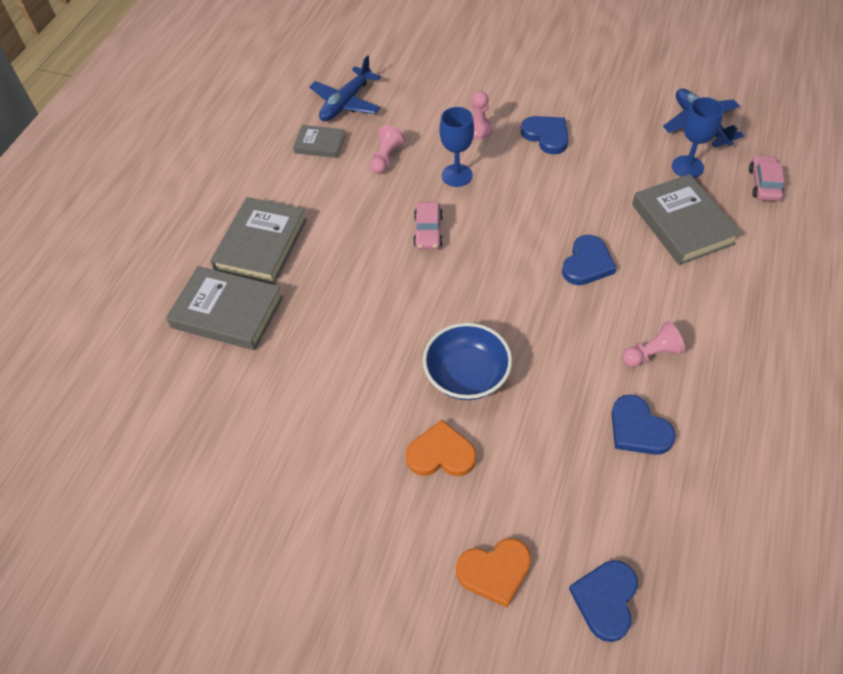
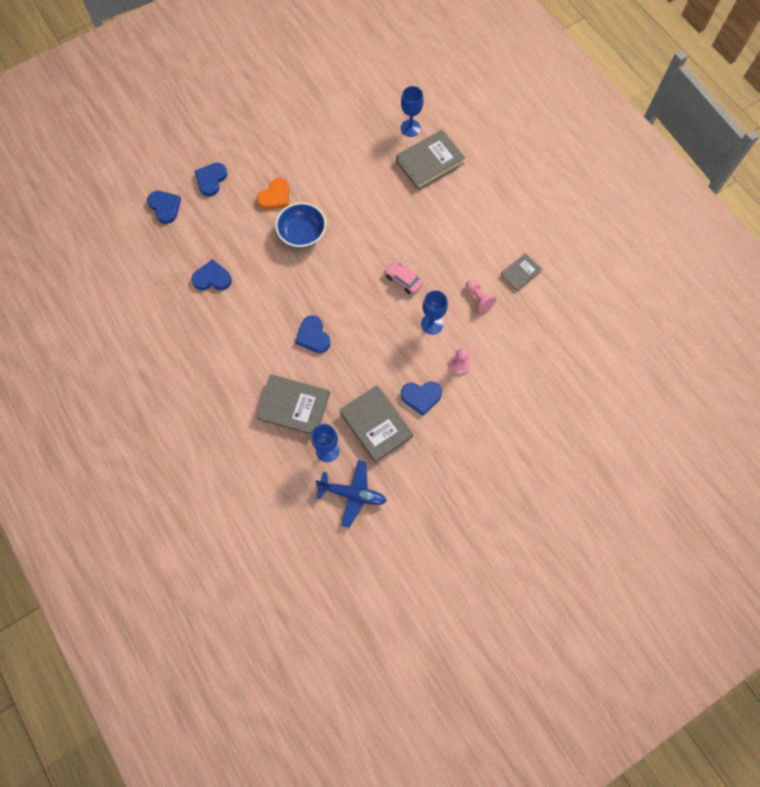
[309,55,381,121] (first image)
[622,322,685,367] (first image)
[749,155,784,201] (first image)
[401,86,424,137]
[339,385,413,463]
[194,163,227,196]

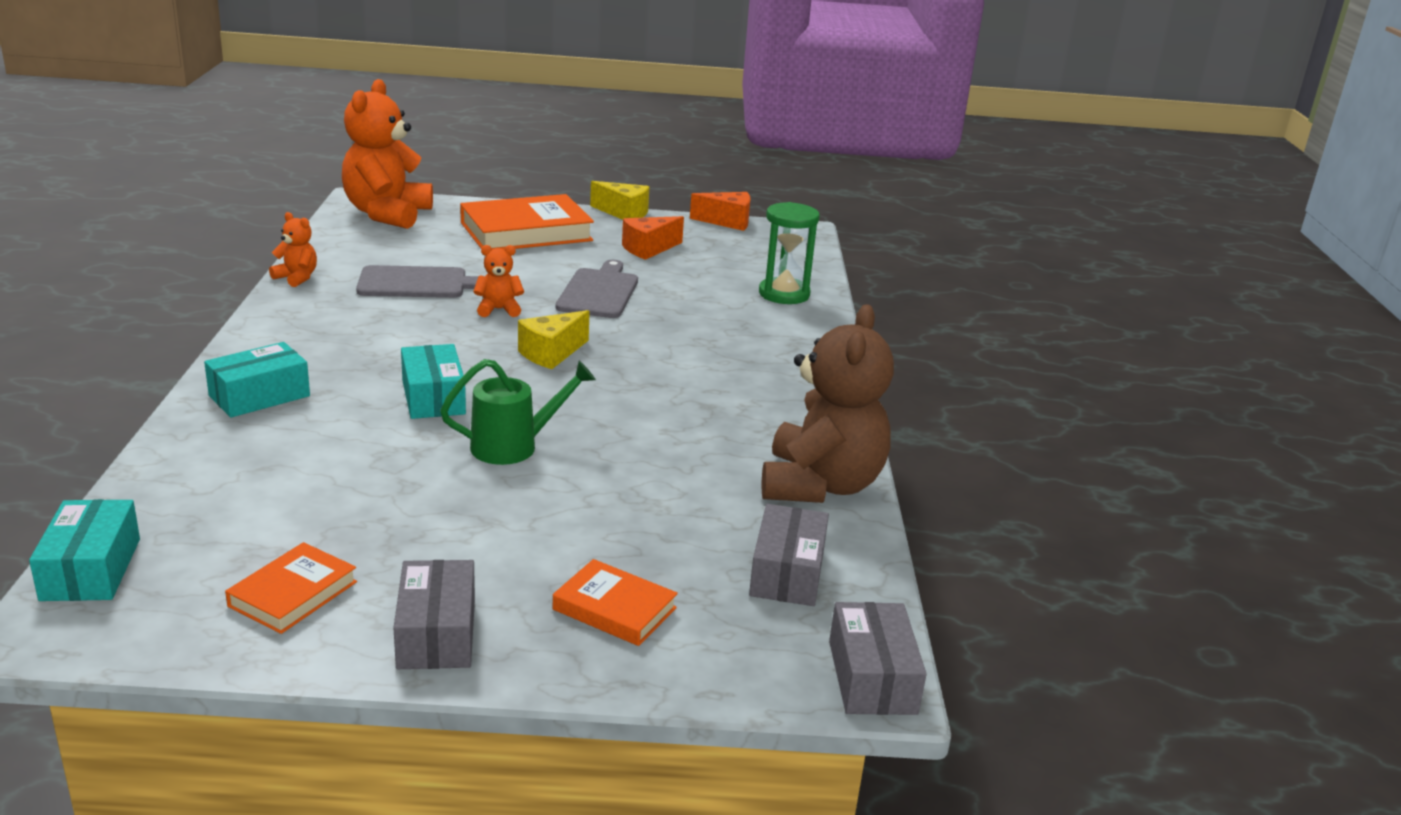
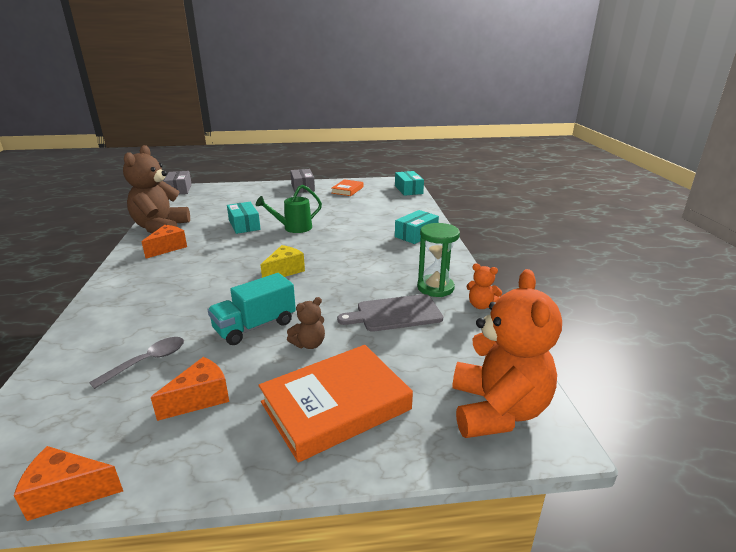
[473,245,524,317] (first image)
[553,559,678,646] (first image)
[590,181,649,220] (first image)
[749,504,829,606] (first image)
[89,337,184,389]
[142,225,187,259]
[287,297,325,349]
[227,202,261,234]
[417,223,460,297]
[207,273,296,345]

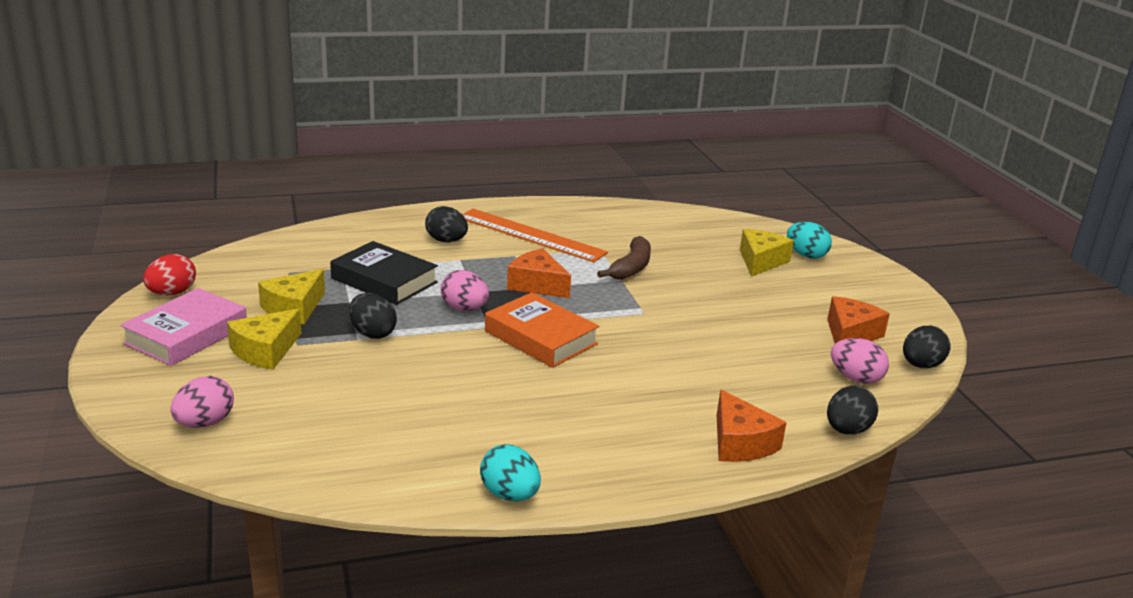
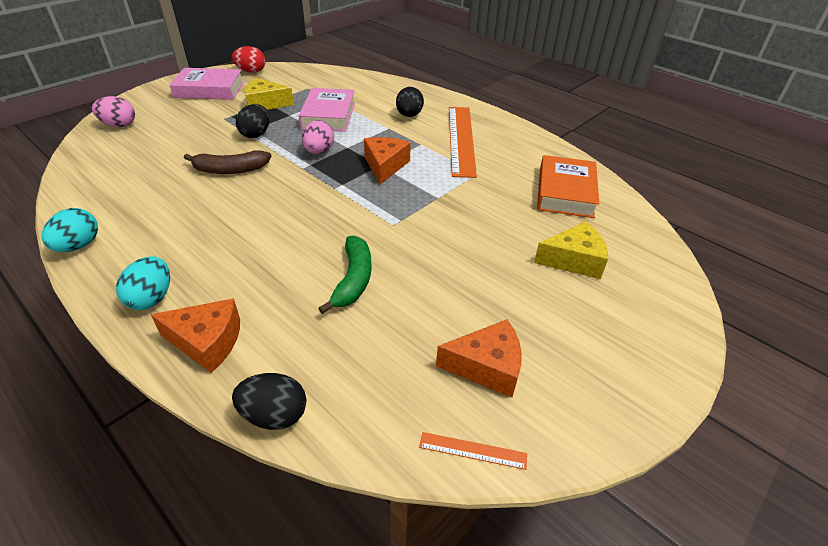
[227,309,301,370] (first image)
[831,338,889,384] (first image)
[318,236,372,314]
[537,155,599,218]
[184,151,271,174]
[116,256,170,310]
[419,432,527,470]
[298,88,355,132]
[151,298,240,373]

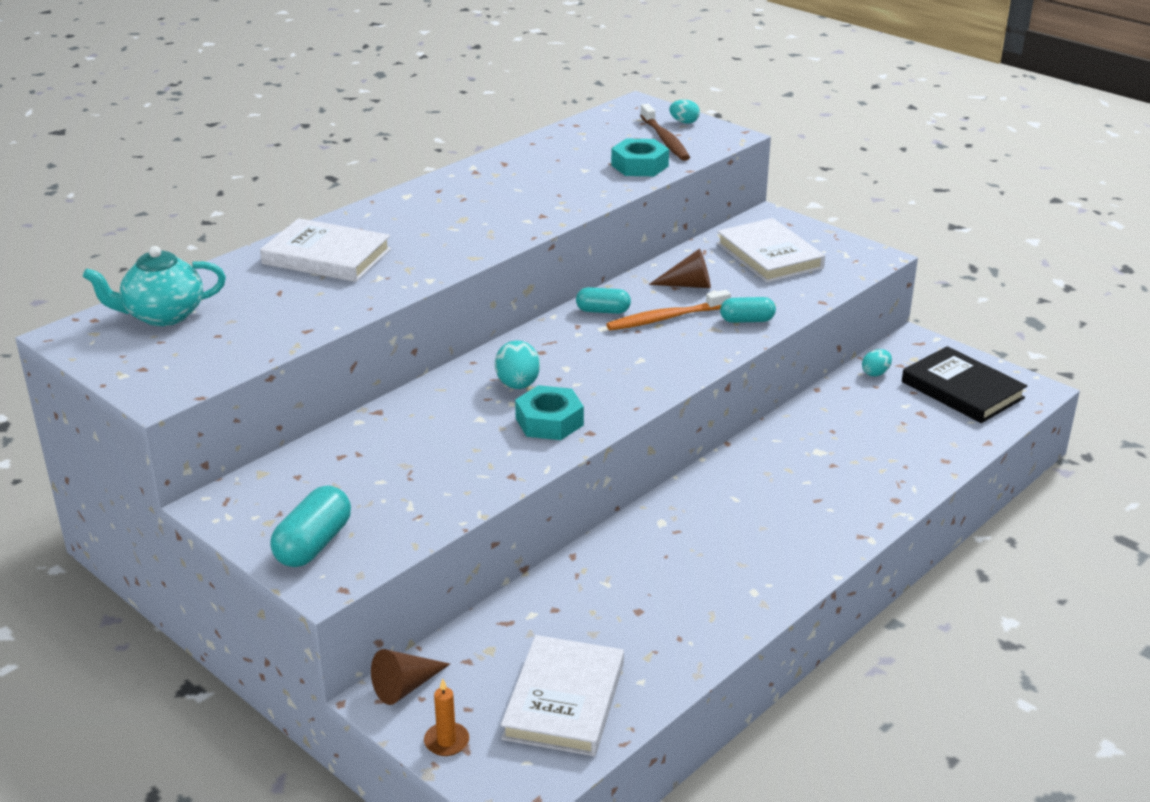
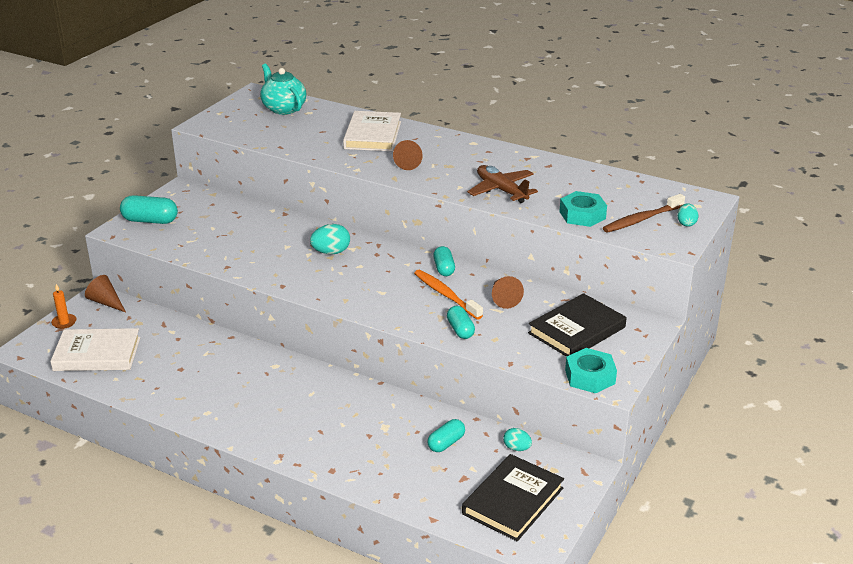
[393,140,423,170]
[427,419,465,452]
[467,165,538,203]
[565,348,617,393]
[528,293,627,357]

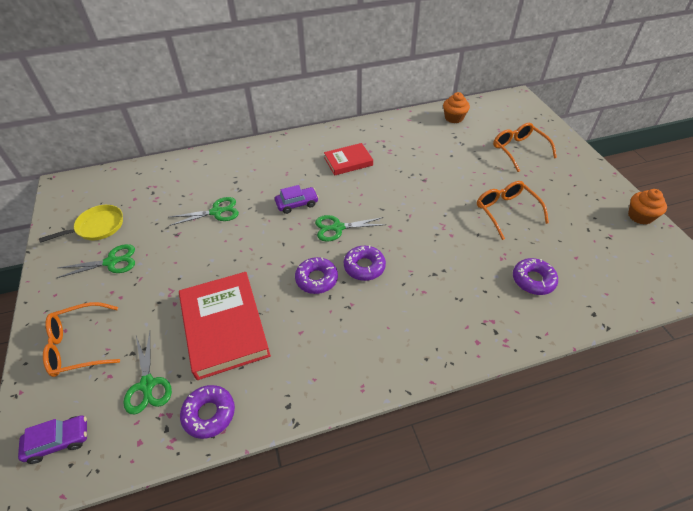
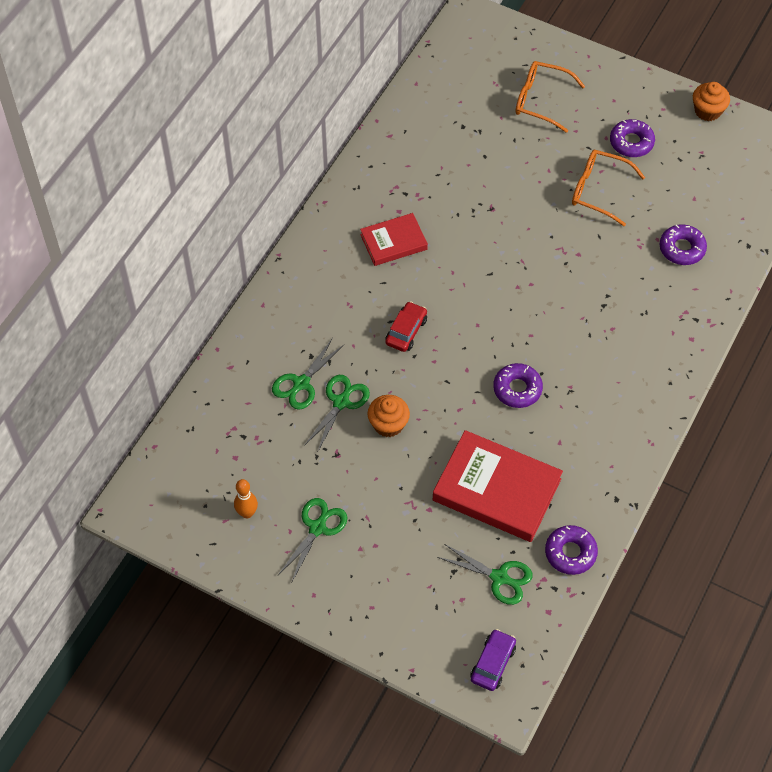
[43,302,120,377] (first image)
[272,338,344,410]
[610,119,655,157]
[368,395,410,437]
[234,479,258,518]
[385,301,427,352]
[360,213,428,266]

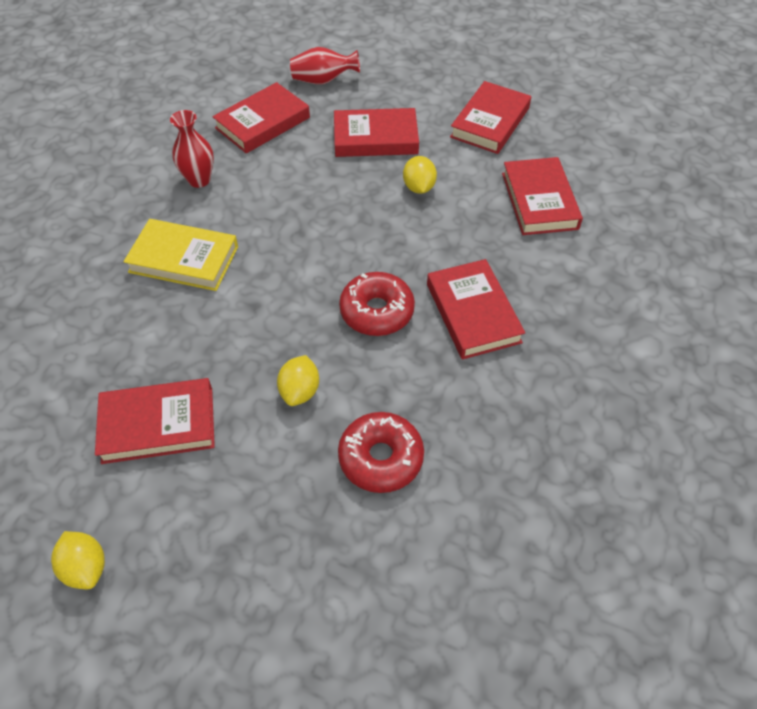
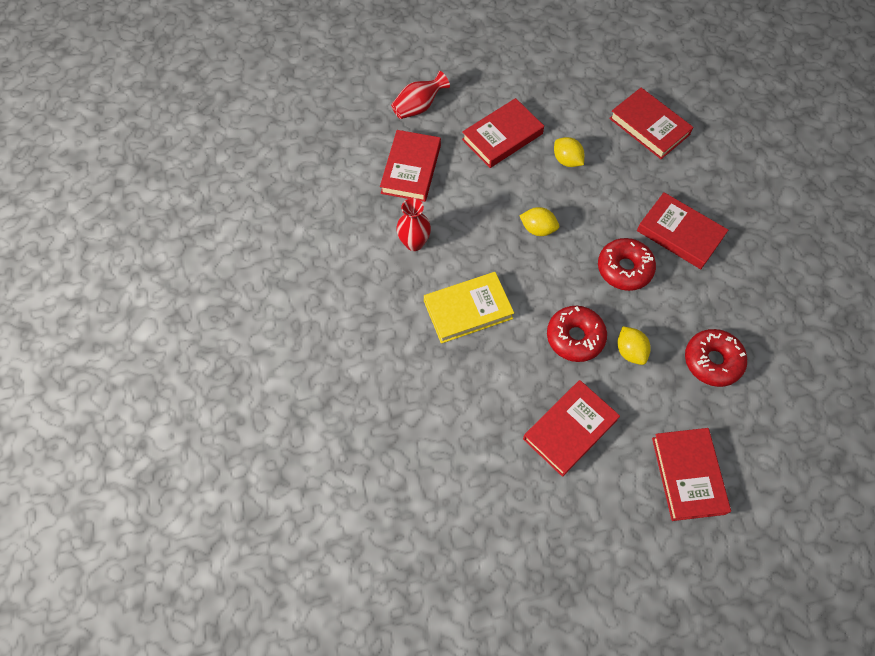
[547,306,607,362]
[520,207,559,236]
[652,428,731,521]

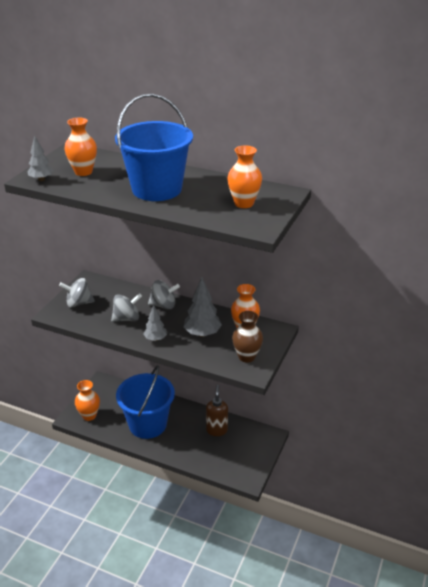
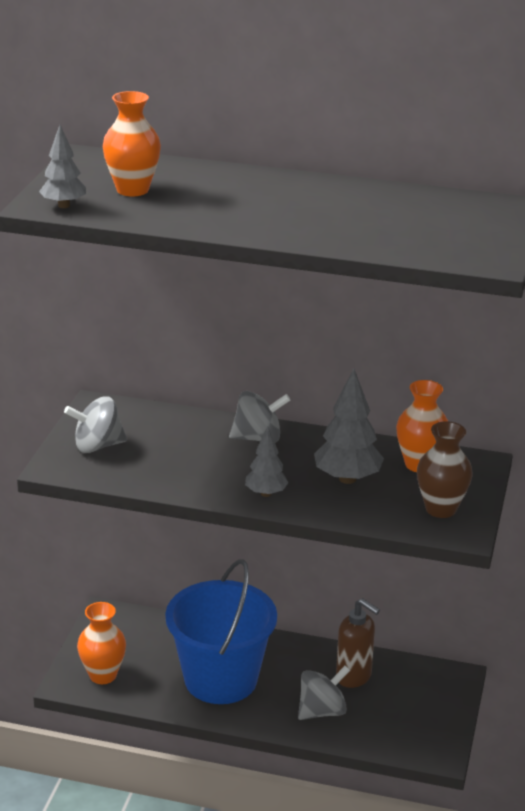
[115,94,193,201] (first image)
[227,145,262,208] (first image)
[298,666,350,720]
[336,598,380,688]

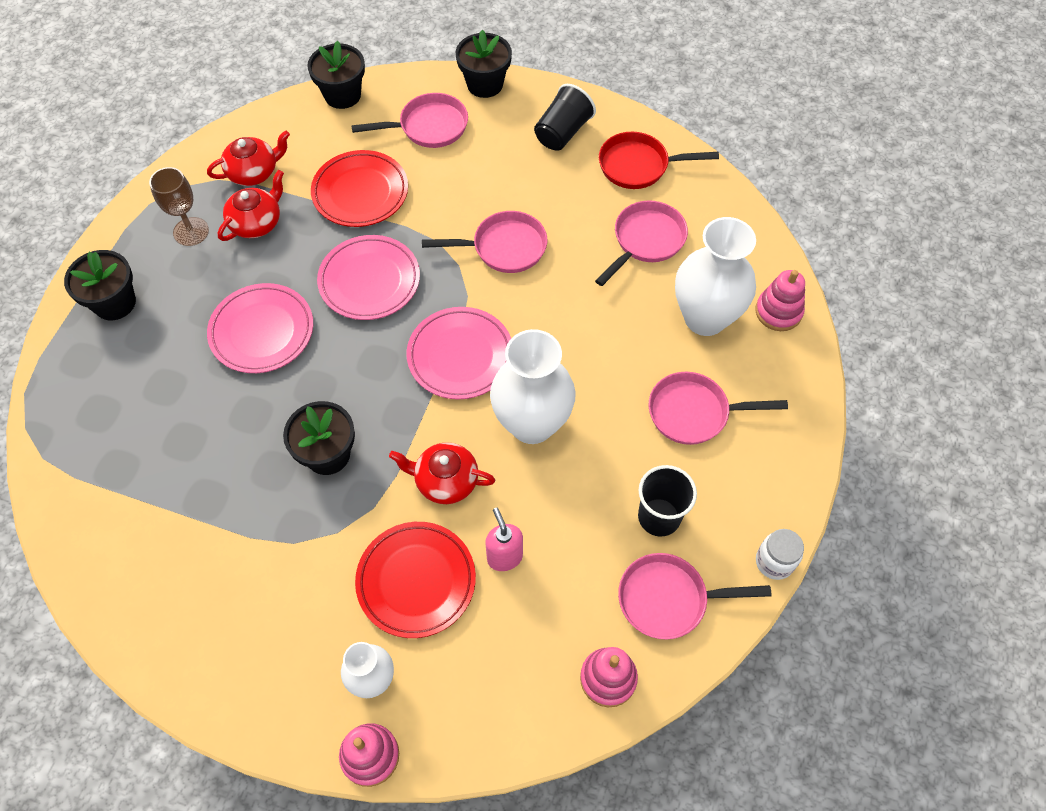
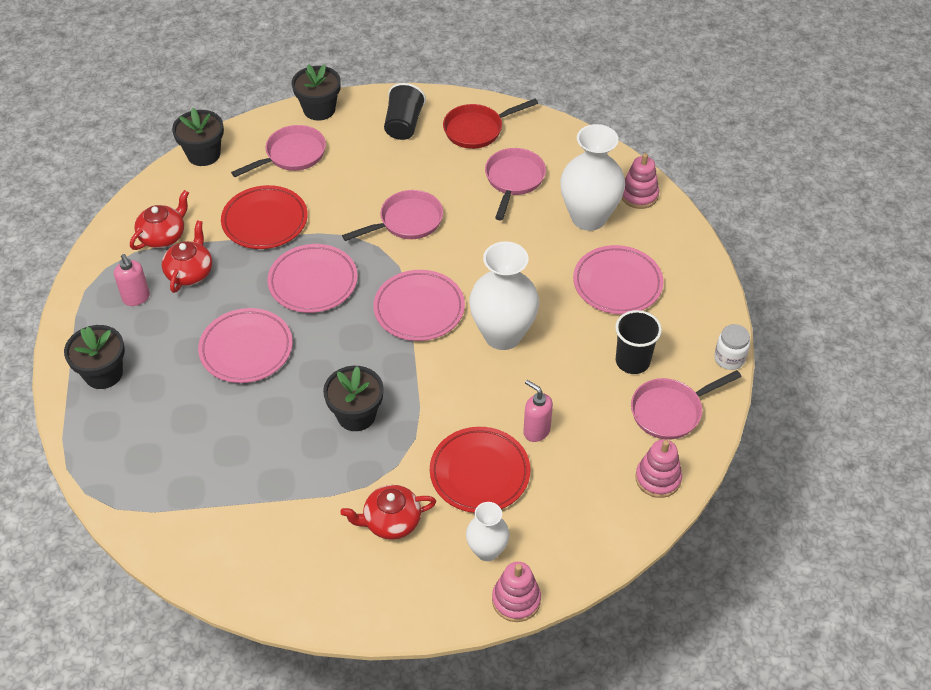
[340,485,436,540]
[114,254,150,306]
[573,245,664,314]

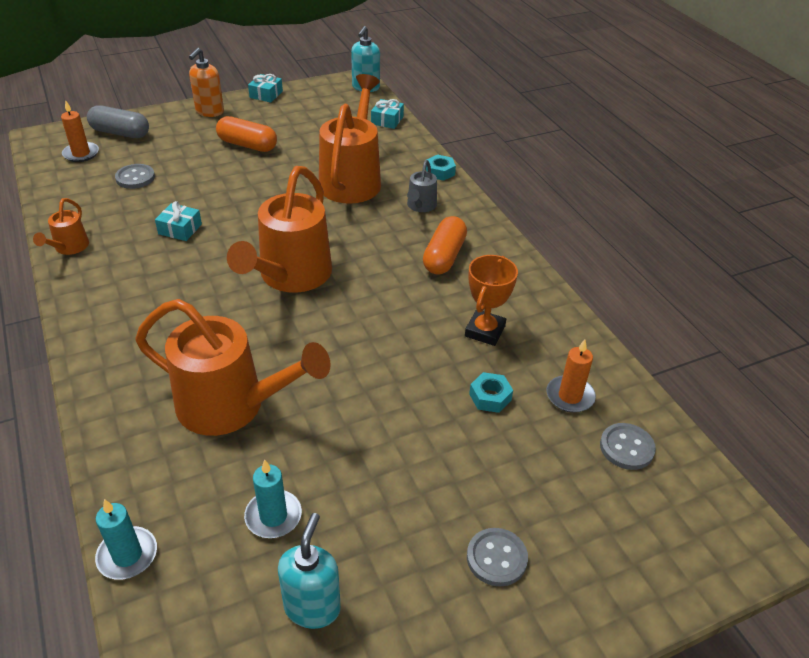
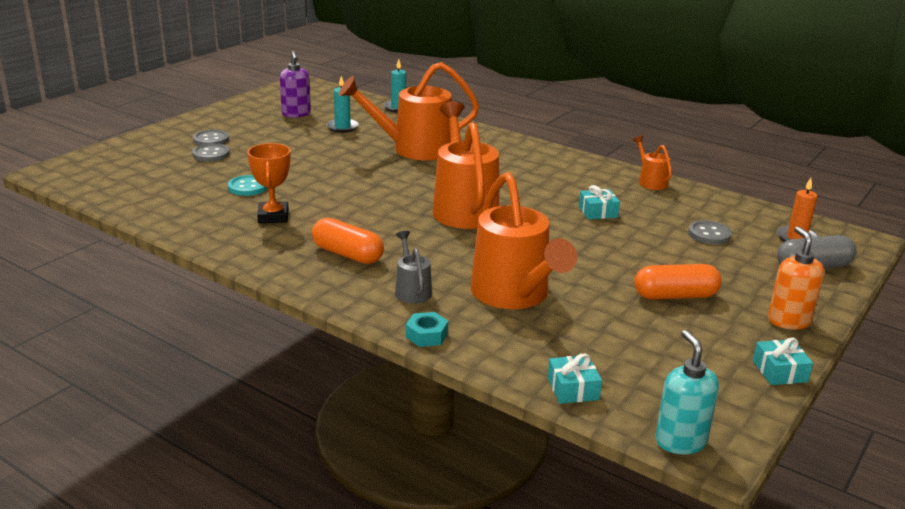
[547,339,596,413] (first image)
[192,143,230,162]
[228,175,267,196]
[279,51,311,118]
[312,218,384,264]

